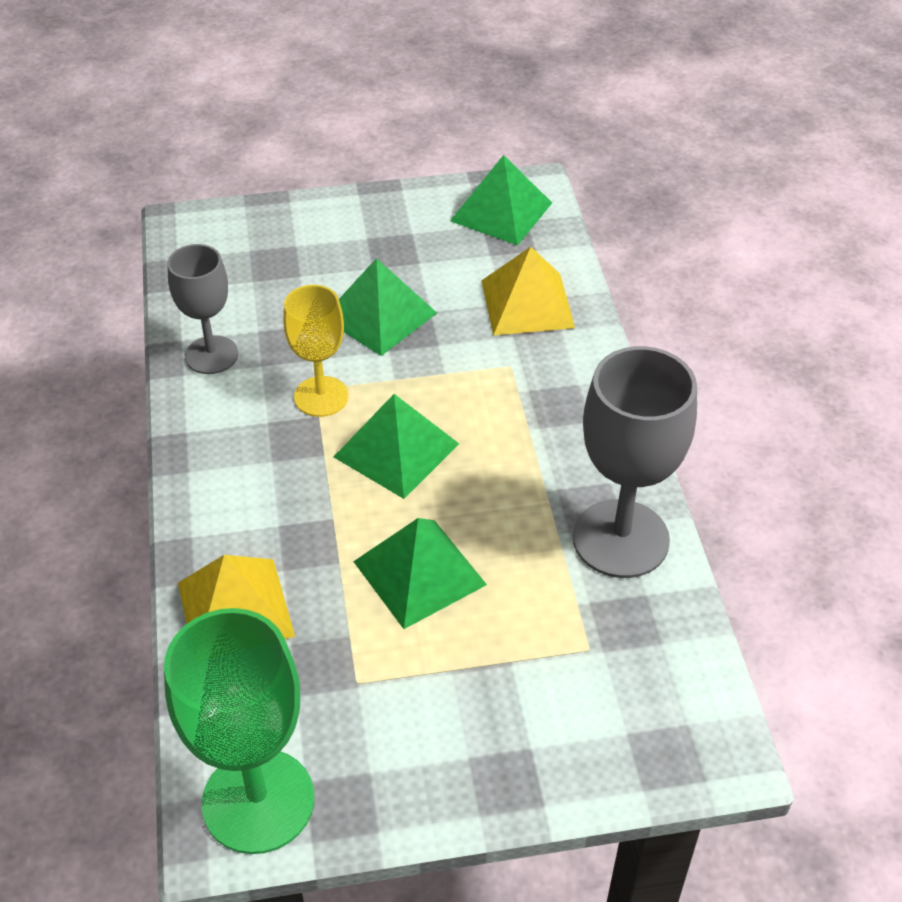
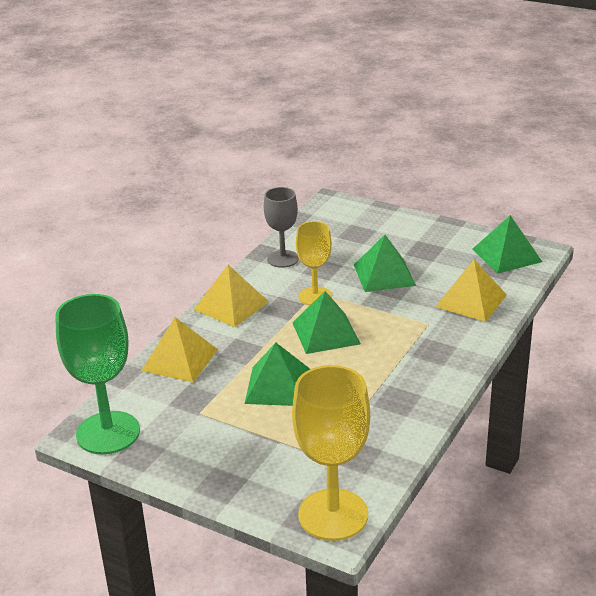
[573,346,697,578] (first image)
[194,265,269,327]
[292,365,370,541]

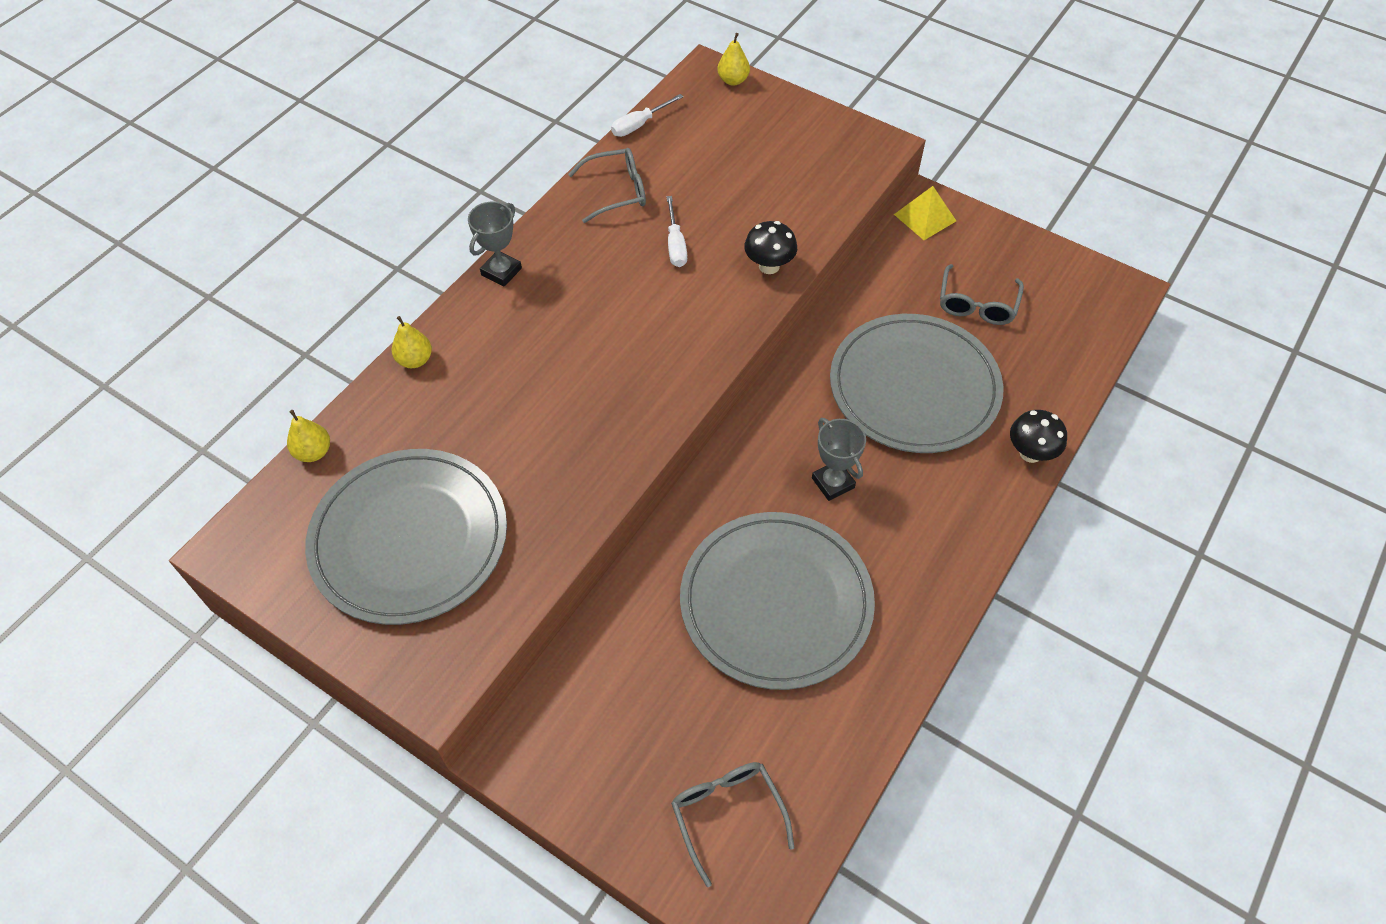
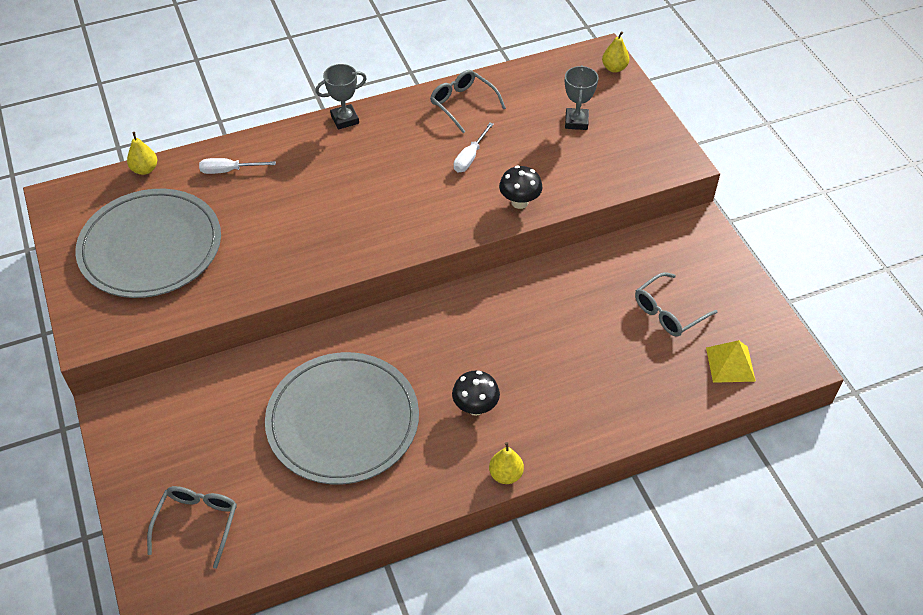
[830,314,1004,453] (first image)
[489,442,524,484]
[199,158,276,174]
[565,65,598,130]
[706,340,756,383]
[452,370,500,416]
[430,70,506,133]

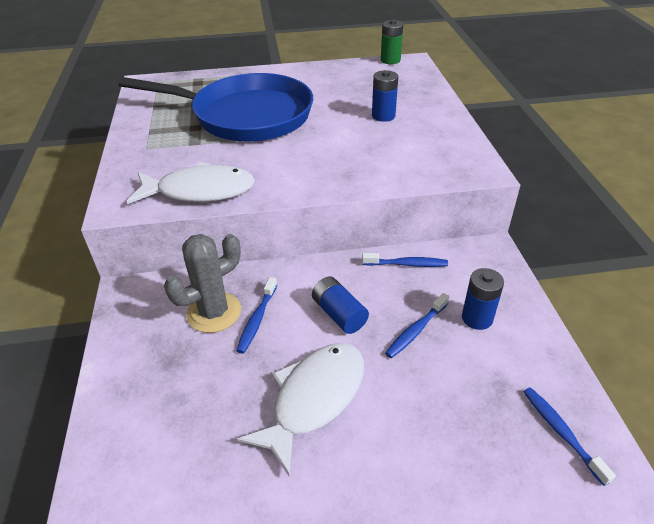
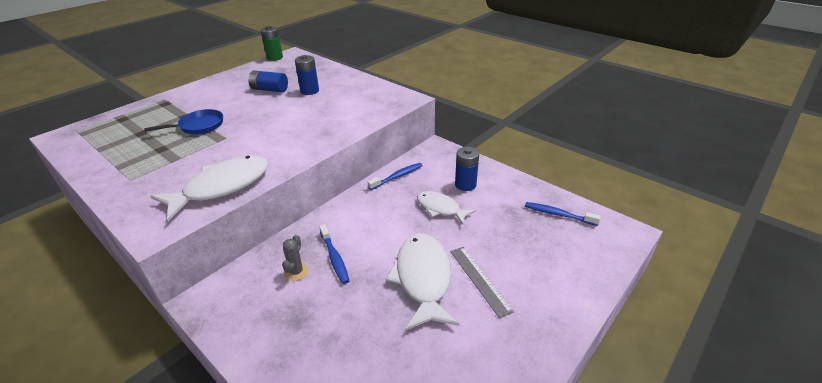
[450,247,514,318]
[248,70,288,92]
[417,191,476,225]
[144,109,223,134]
[282,235,309,281]

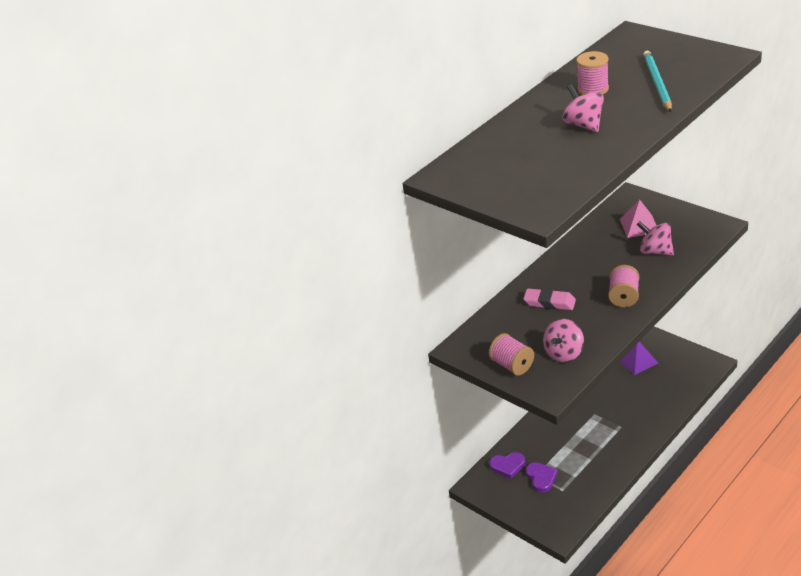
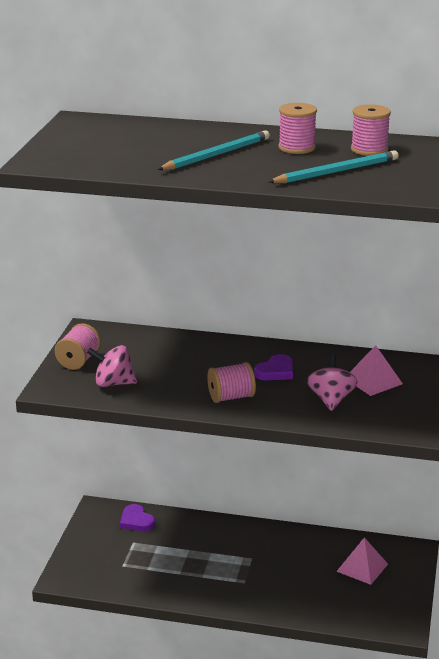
[523,289,576,310] (first image)
[351,104,391,156]
[254,354,293,381]
[157,130,270,170]
[336,537,388,585]

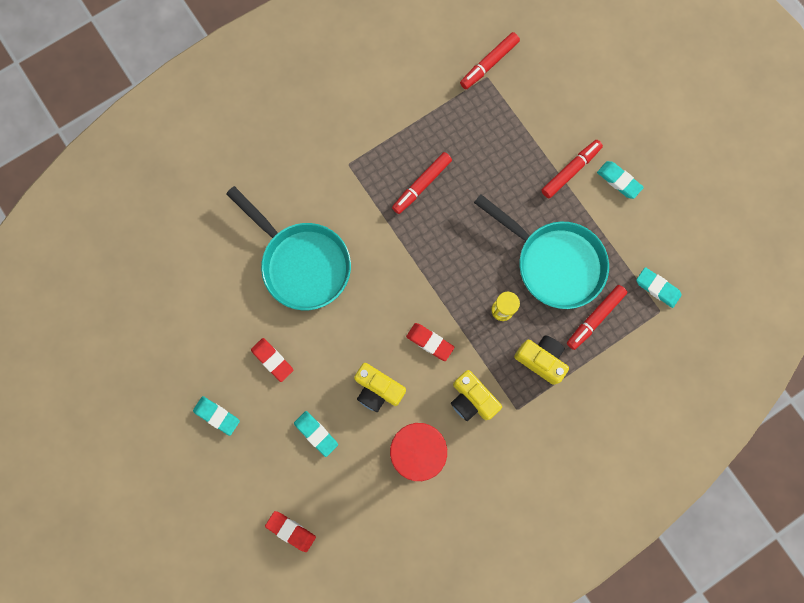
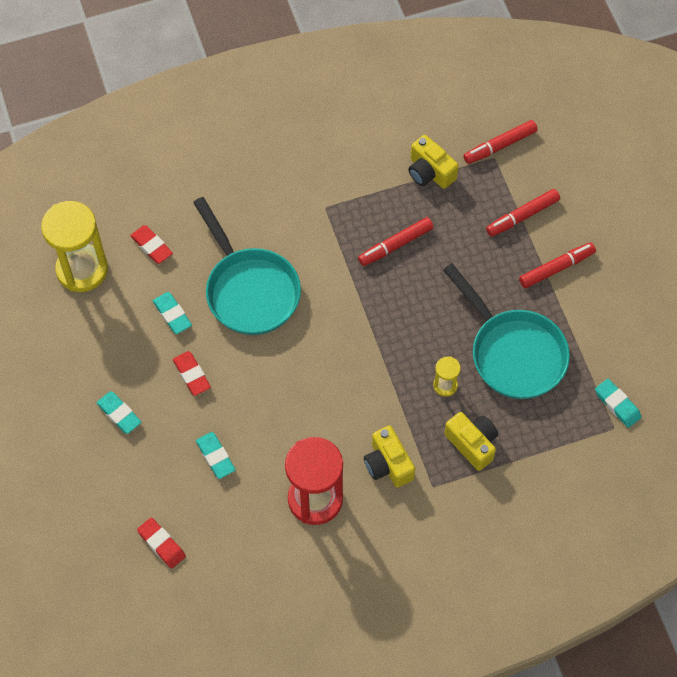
[41,201,108,292]
[408,135,459,189]
[130,225,173,264]
[486,189,560,237]
[153,292,192,334]

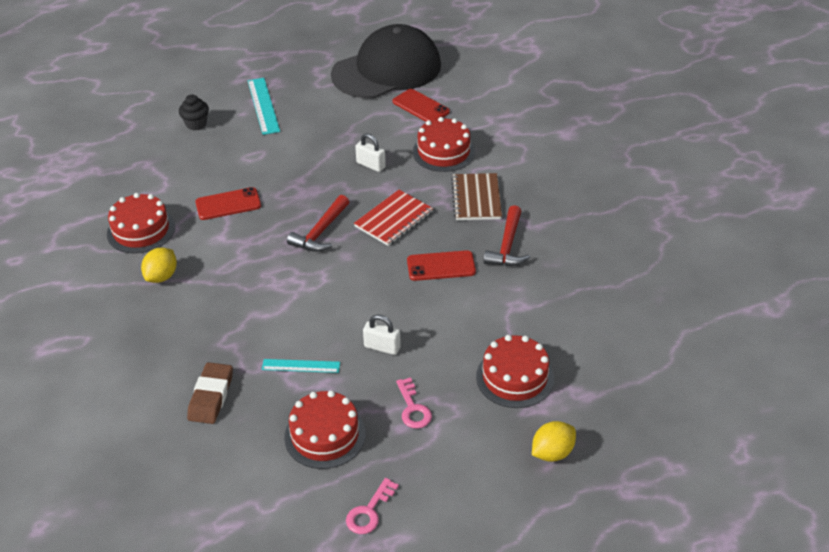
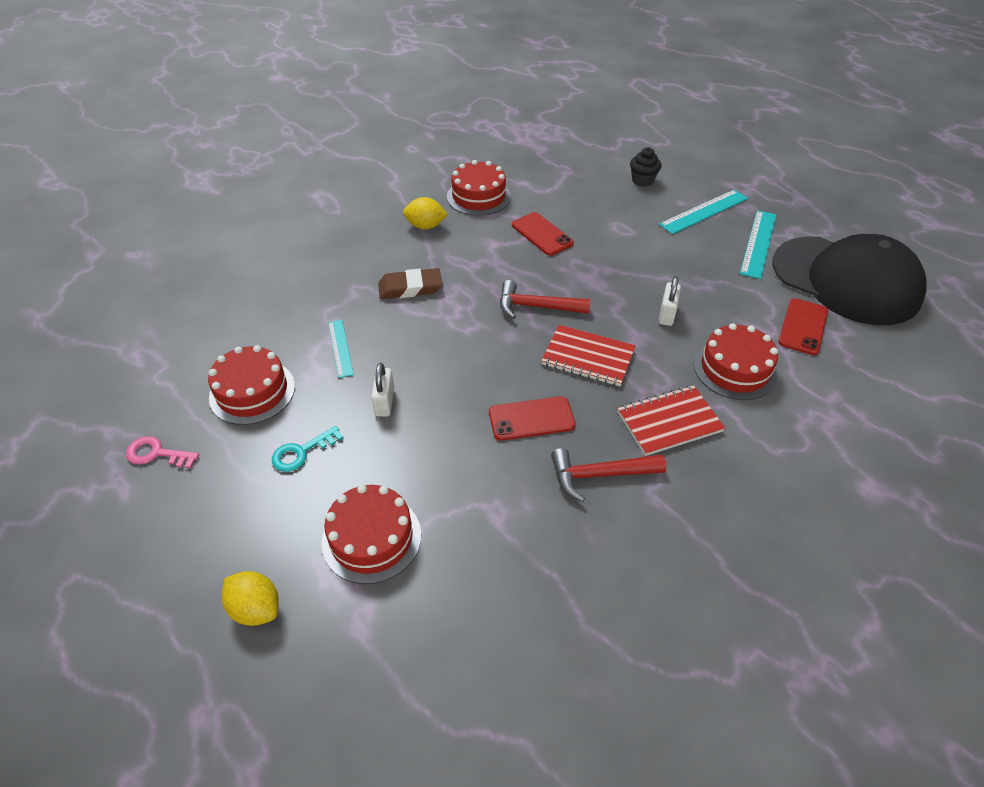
[740,210,777,279]
[378,268,442,299]
[272,426,343,472]
[618,385,725,456]
[489,396,576,441]

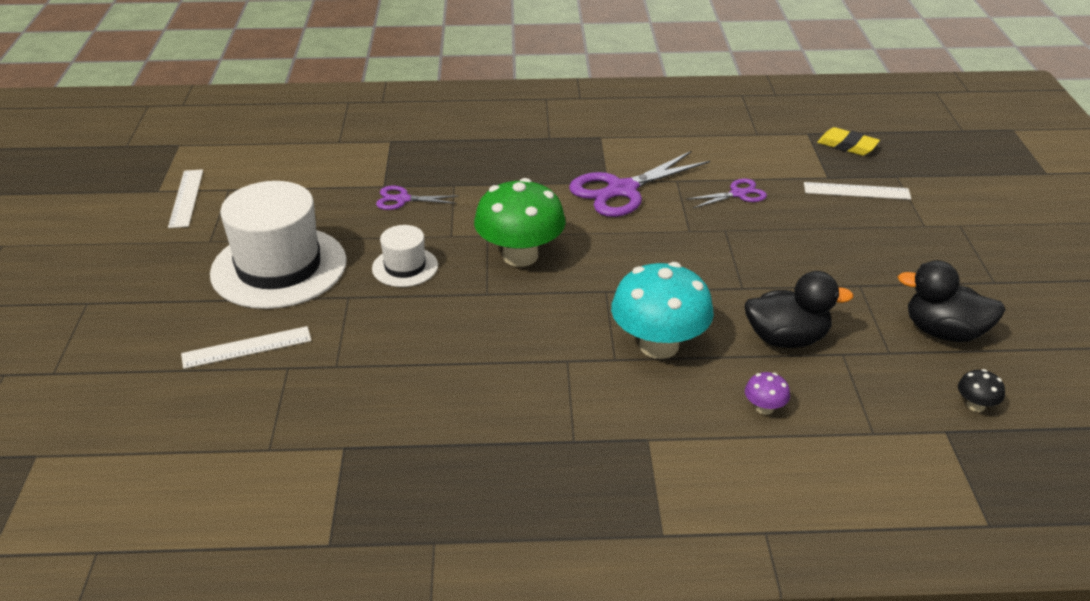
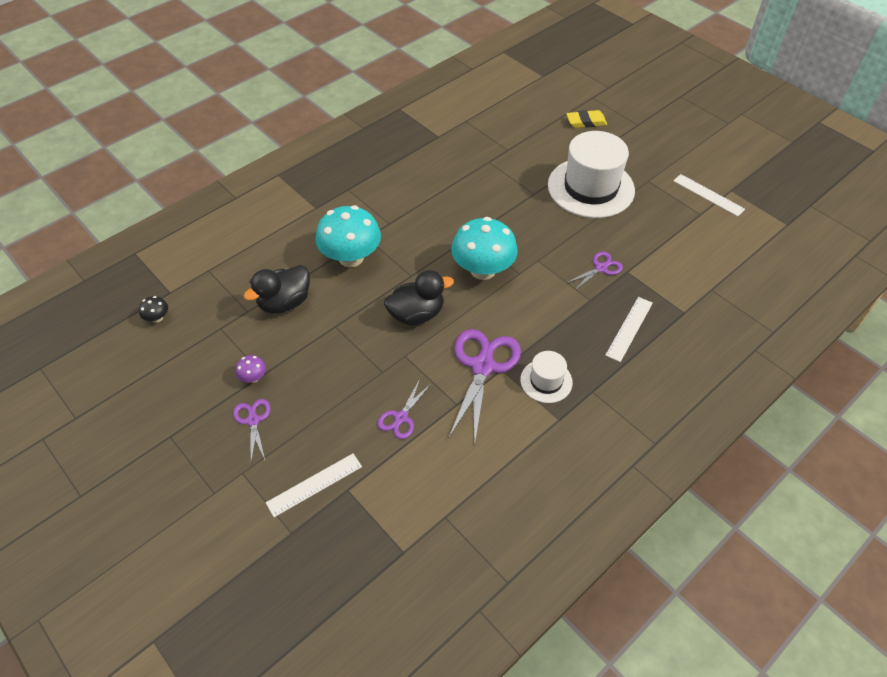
[233,399,271,462]
[605,297,653,362]
[520,351,573,403]
[236,355,266,383]
[566,110,607,128]
[384,270,454,325]
[451,217,518,280]

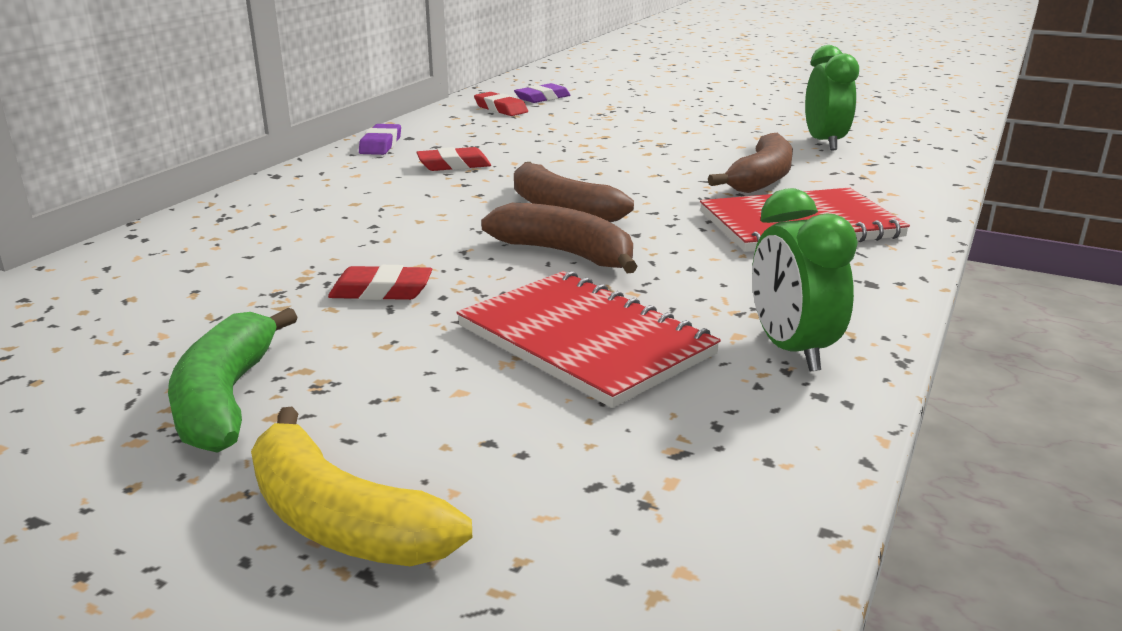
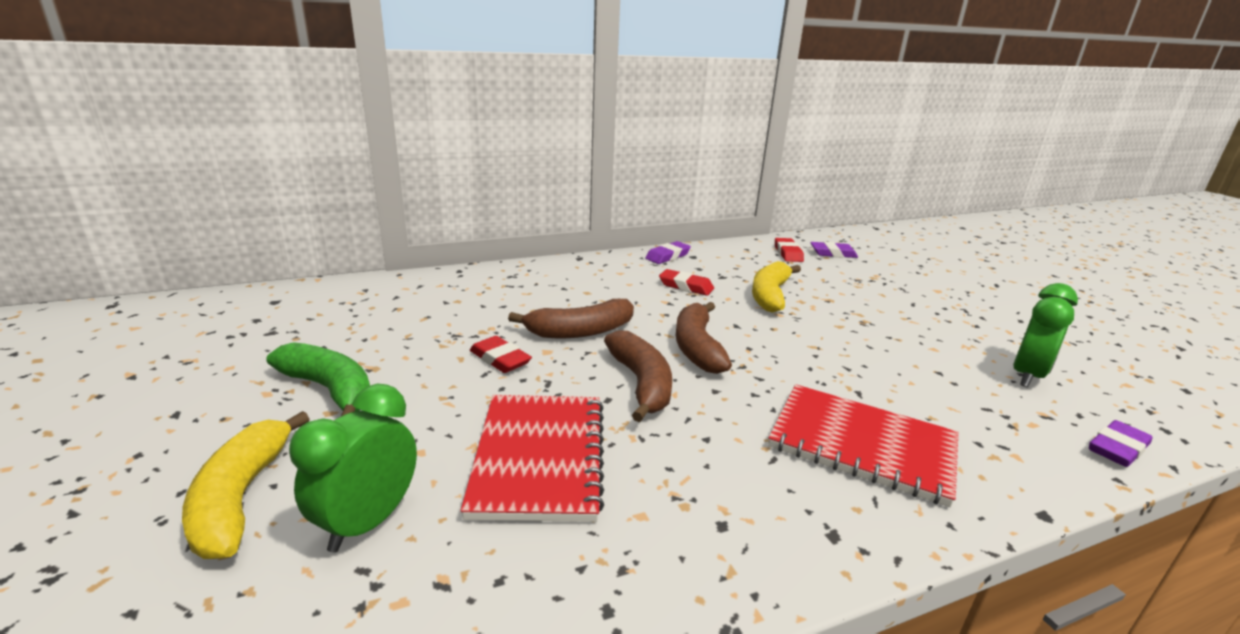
[752,261,801,313]
[1089,420,1152,467]
[508,299,634,338]
[289,384,417,553]
[266,342,370,416]

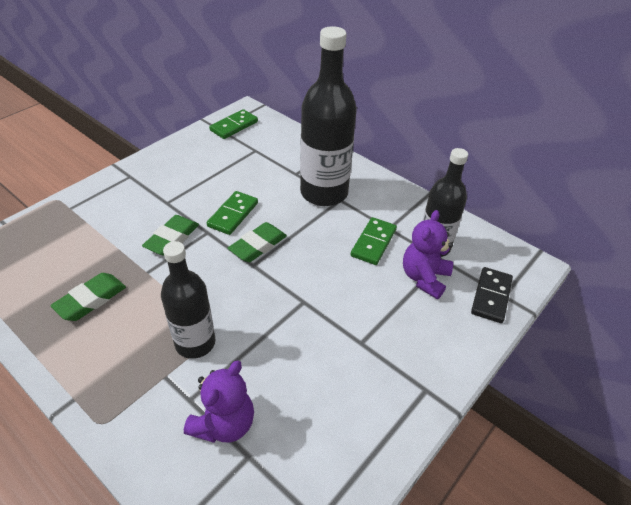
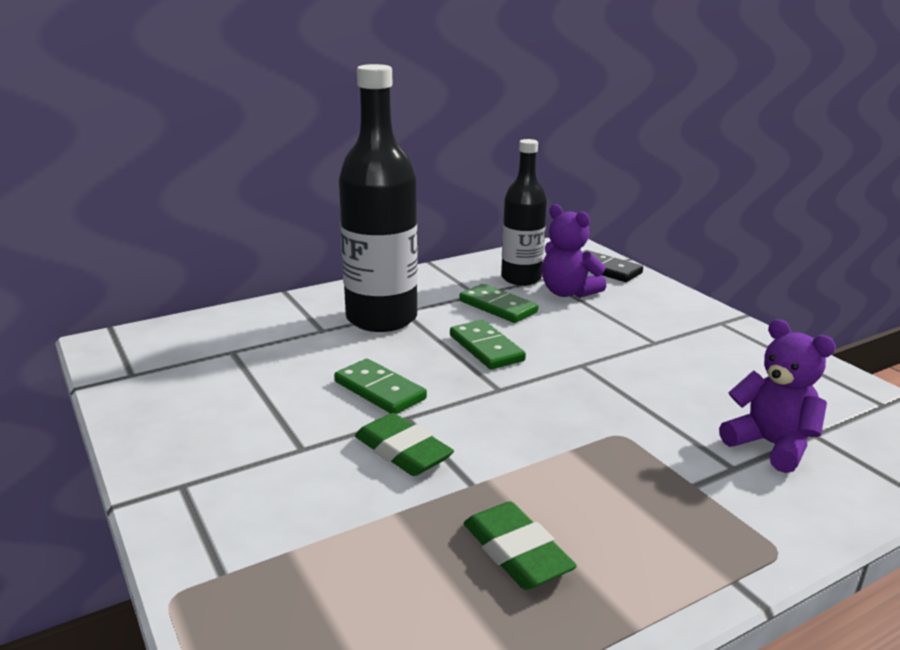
[161,241,216,359] (first image)
[228,222,287,262] (first image)
[450,320,526,369]

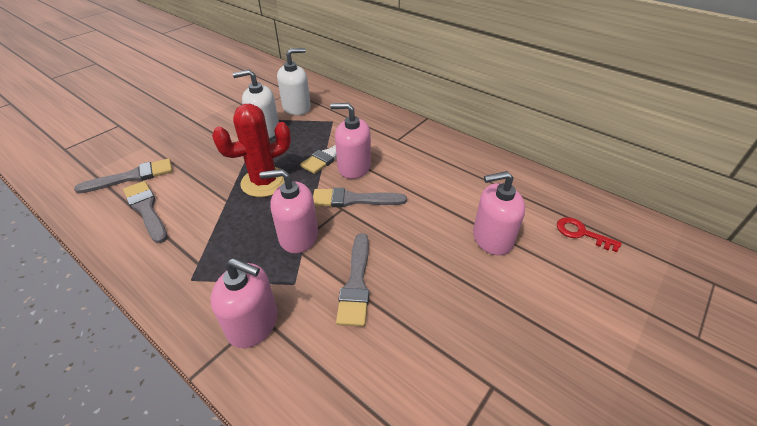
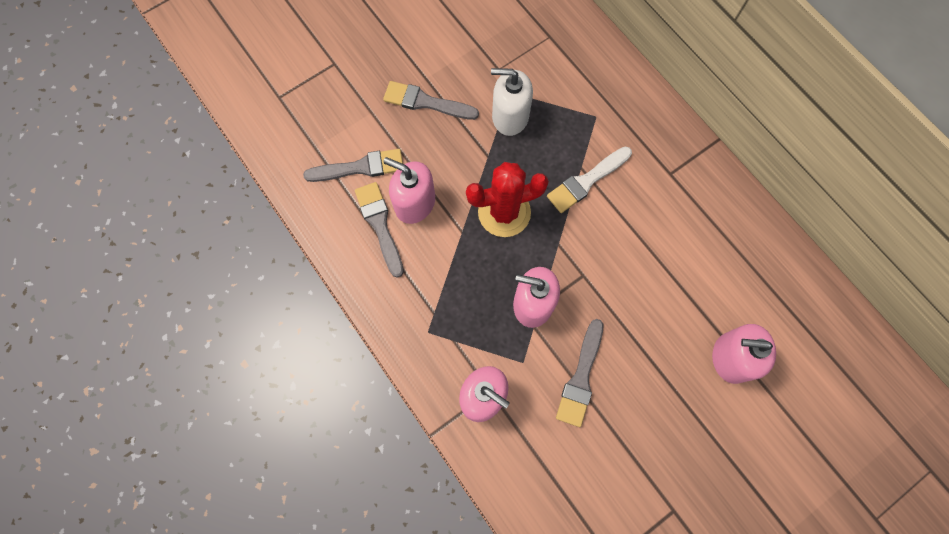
[277,48,311,115] (first image)
[557,217,622,252] (first image)
[383,81,479,120]
[383,157,435,224]

